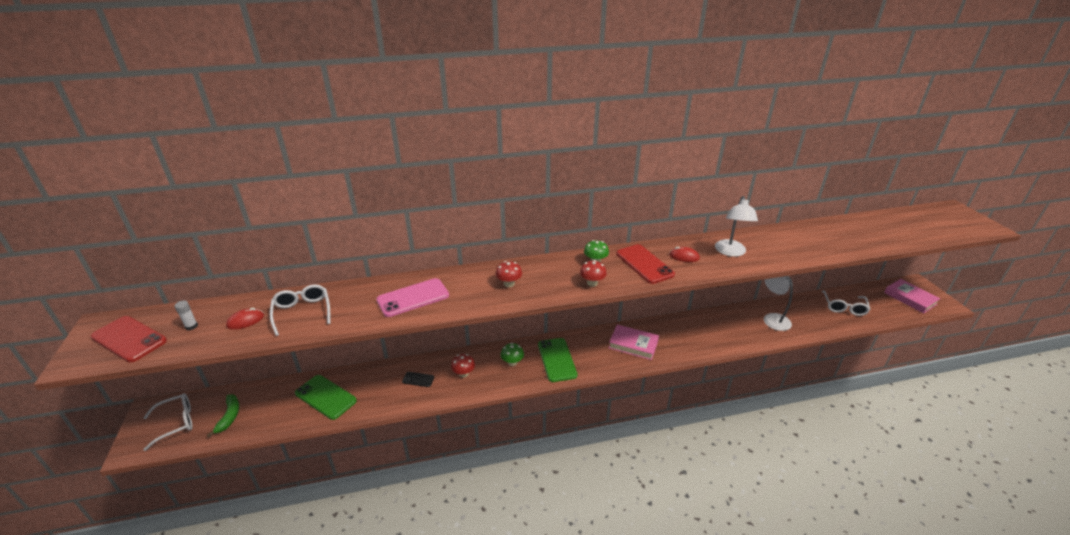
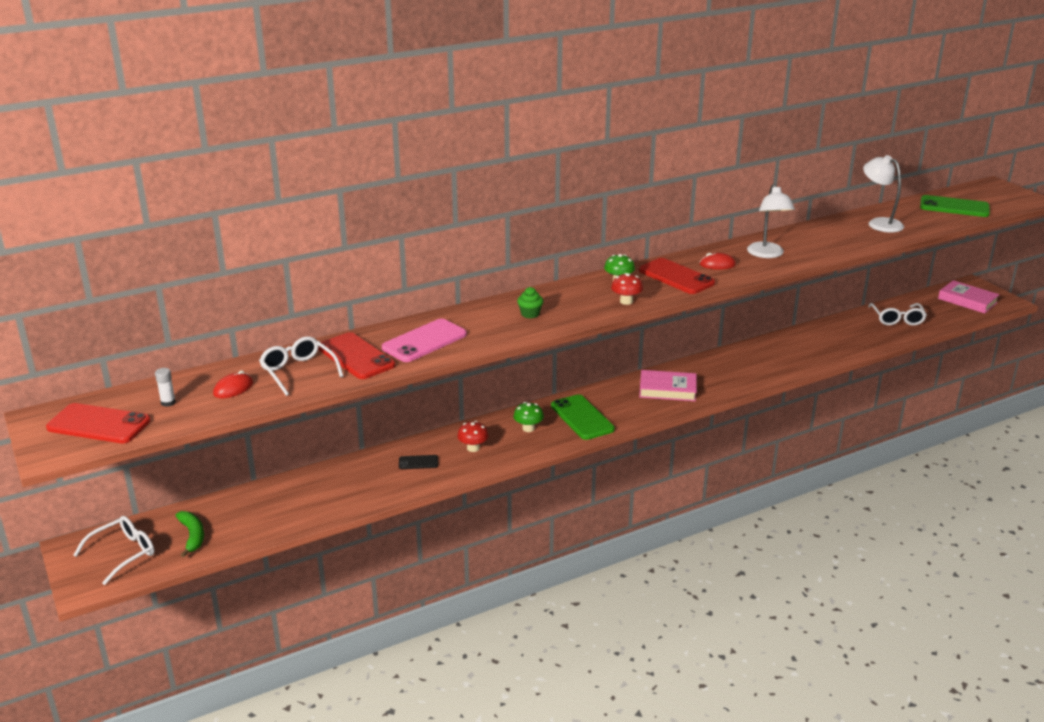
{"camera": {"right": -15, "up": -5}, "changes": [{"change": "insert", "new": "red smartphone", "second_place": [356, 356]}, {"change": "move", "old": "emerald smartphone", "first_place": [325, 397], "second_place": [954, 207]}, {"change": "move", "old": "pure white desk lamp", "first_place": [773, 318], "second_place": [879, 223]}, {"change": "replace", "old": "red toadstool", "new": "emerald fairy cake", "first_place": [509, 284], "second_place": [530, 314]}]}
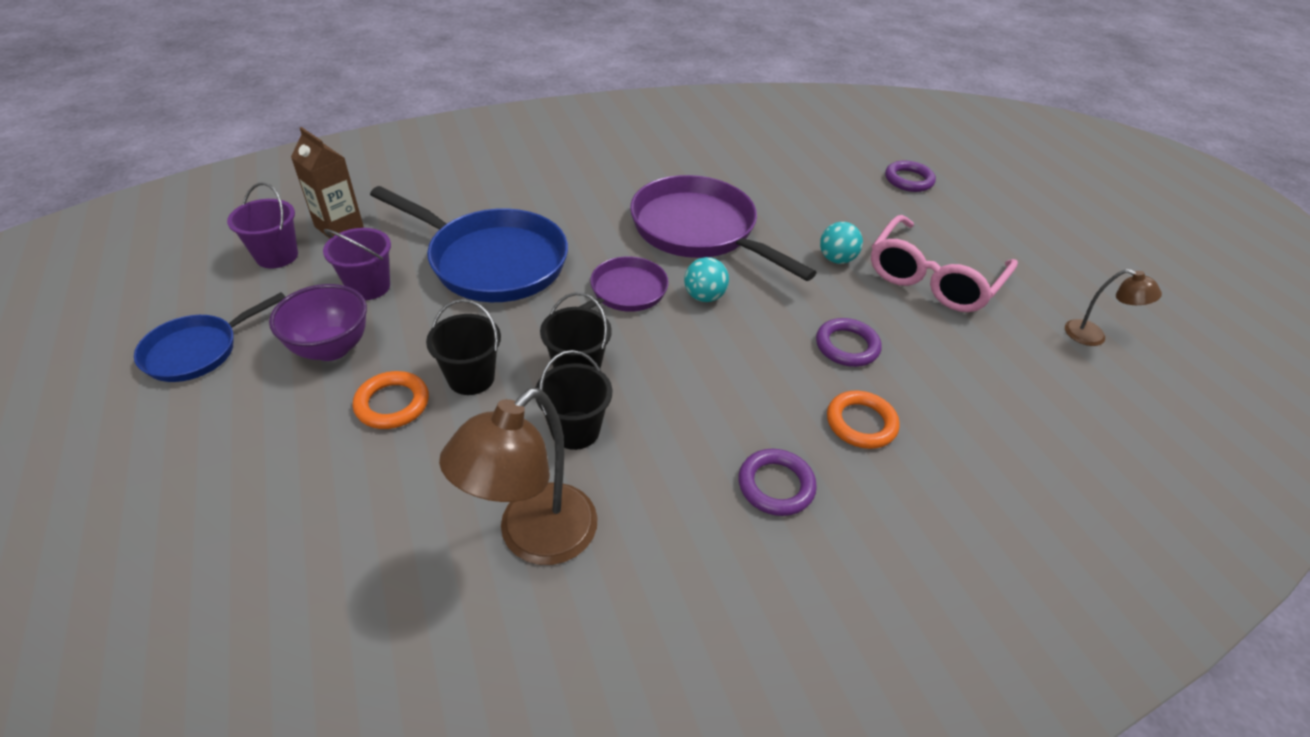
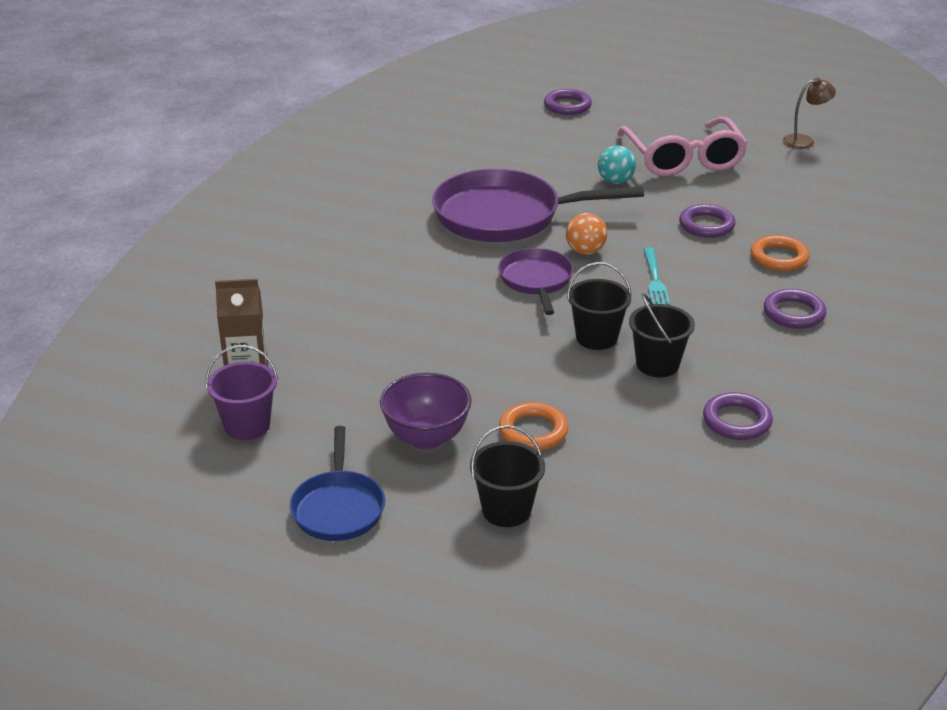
{"camera": {"right": -45, "up": -10}, "changes": [{"change": "delete", "old": "royal purple bucket", "first_place": [369, 287]}, {"change": "delete", "old": "royal blue pan", "first_place": [491, 261]}, {"change": "insert", "new": "teal fork", "second_place": [654, 279]}, {"change": "move", "old": "ebony bucket", "first_place": [471, 378], "second_place": [506, 510]}, {"change": "replace", "old": "brown desk lamp", "new": "royal purple torus", "first_place": [534, 538], "second_place": [736, 421]}, {"change": "recolor", "old": "teal play ball", "new": "orange play ball", "first_place": [704, 296], "second_place": [585, 251]}]}
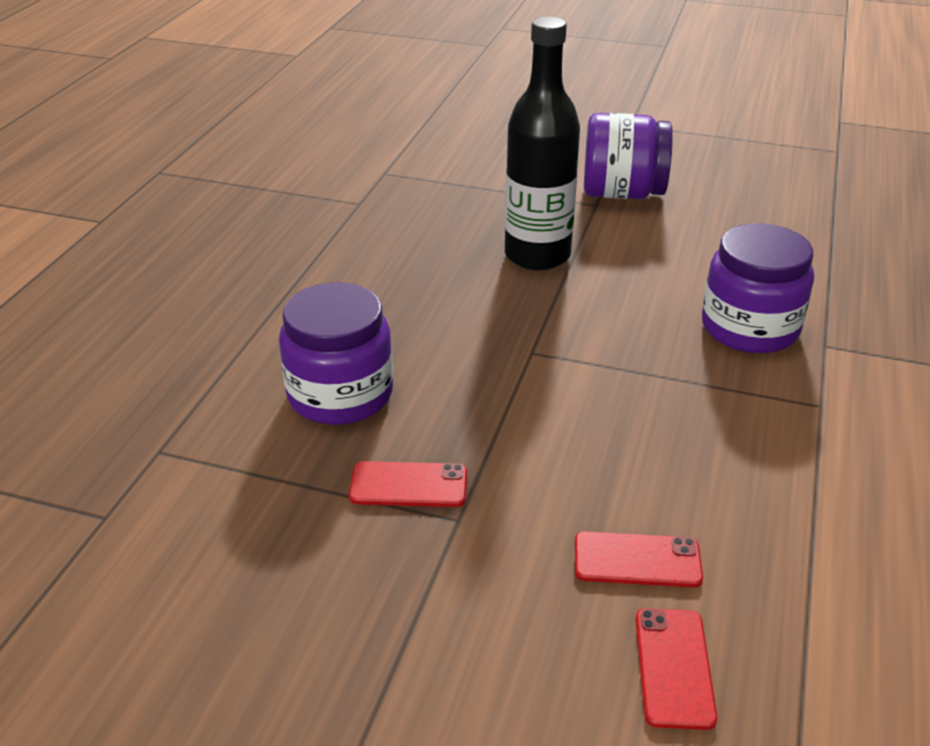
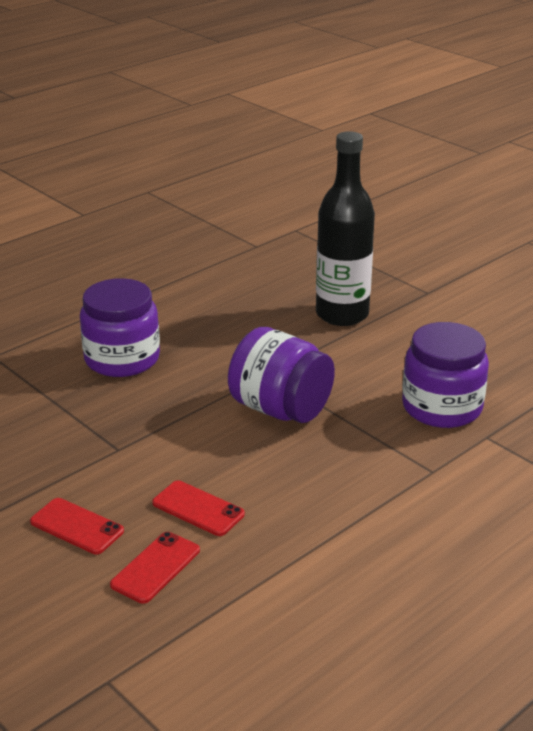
{"camera": {"right": 30, "up": -5}, "changes": [{"change": "move", "old": "red smartphone", "first_place": [408, 485], "second_place": [77, 526]}, {"change": "move", "old": "royal purple jar", "first_place": [622, 193], "second_place": [280, 409]}]}
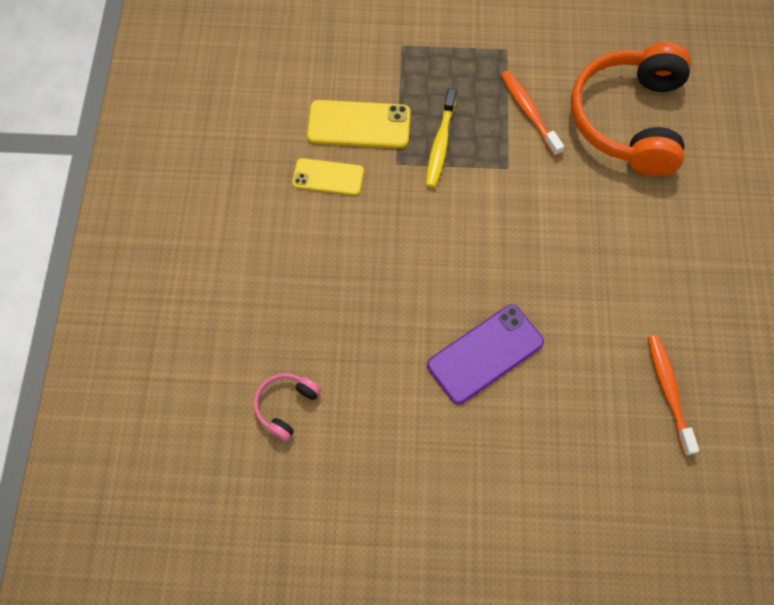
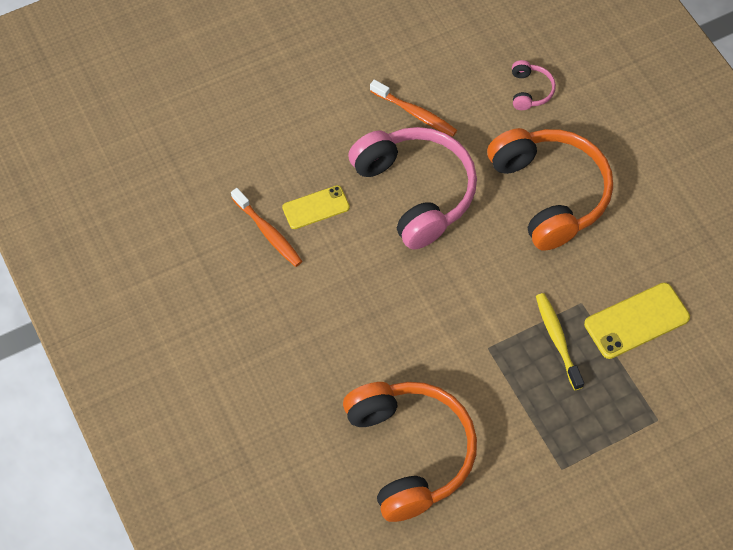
{"camera": {"right": 150, "up": -5}, "changes": [{"change": "insert", "new": "orange headset", "second_place": [550, 193]}, {"change": "move", "old": "golden smartphone", "first_place": [328, 177], "second_place": [316, 207]}, {"change": "move", "old": "orange dental brush", "first_place": [528, 112], "second_place": [415, 113]}, {"change": "replace", "old": "royal purple smartphone", "new": "rose-pink headset", "first_place": [485, 354], "second_place": [416, 192]}]}
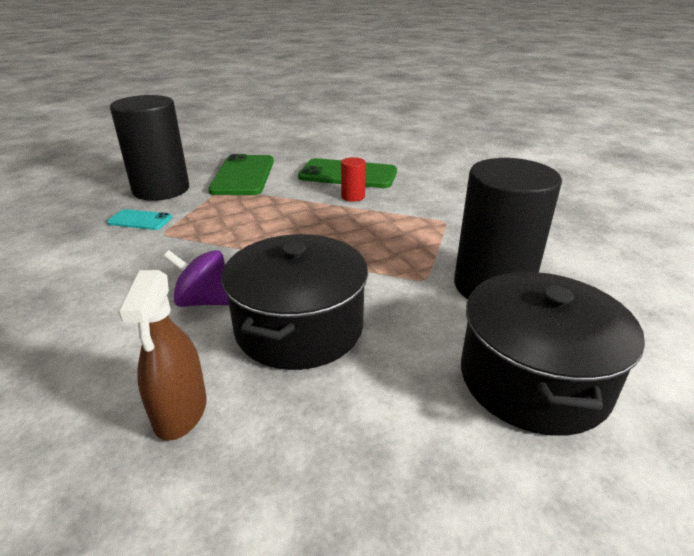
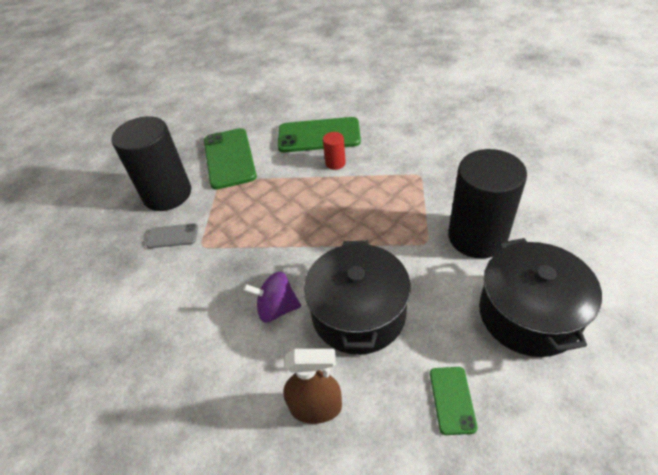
{"camera": {"right": -10, "up": 15}, "changes": [{"change": "insert", "new": "emerald smartphone", "second_place": [452, 400]}, {"change": "recolor", "old": "teal smartphone", "new": "gray smartphone", "first_place": [140, 220], "second_place": [172, 236]}, {"change": "rotate", "old": "brown spray bottle", "first_place": [180, 411], "second_place": [316, 407], "degrees": -75}]}
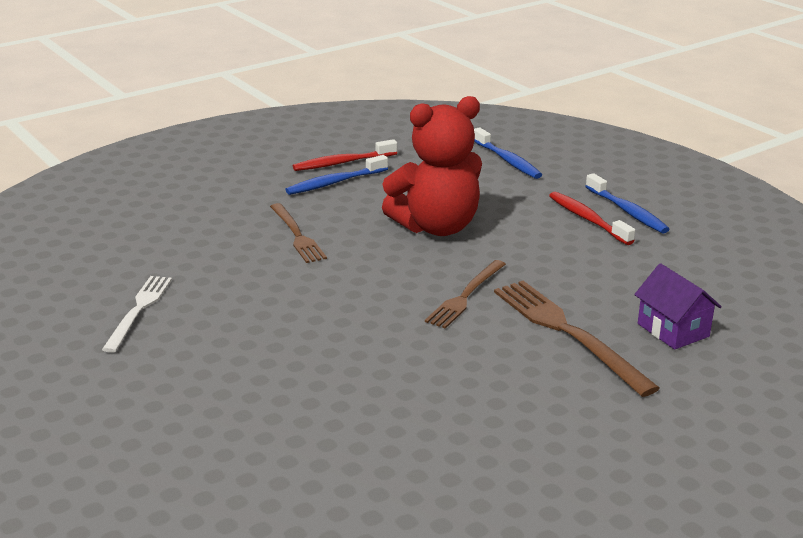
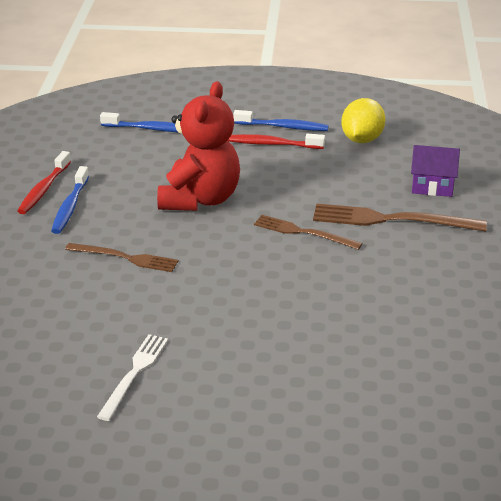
{"camera": {"right": -50, "up": 5}, "changes": [{"change": "insert", "new": "golden toy lemon", "second_place": [362, 139]}, {"change": "rotate", "old": "pure white fork", "first_place": [139, 310], "second_place": [134, 373], "degrees": 60}, {"change": "rotate", "old": "brown fork", "first_place": [465, 296], "second_place": [303, 232], "degrees": 135}]}
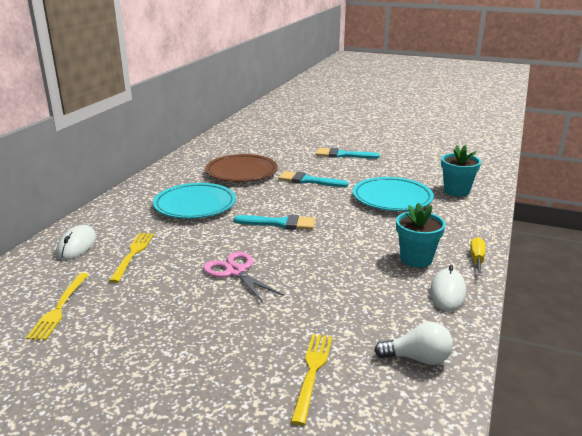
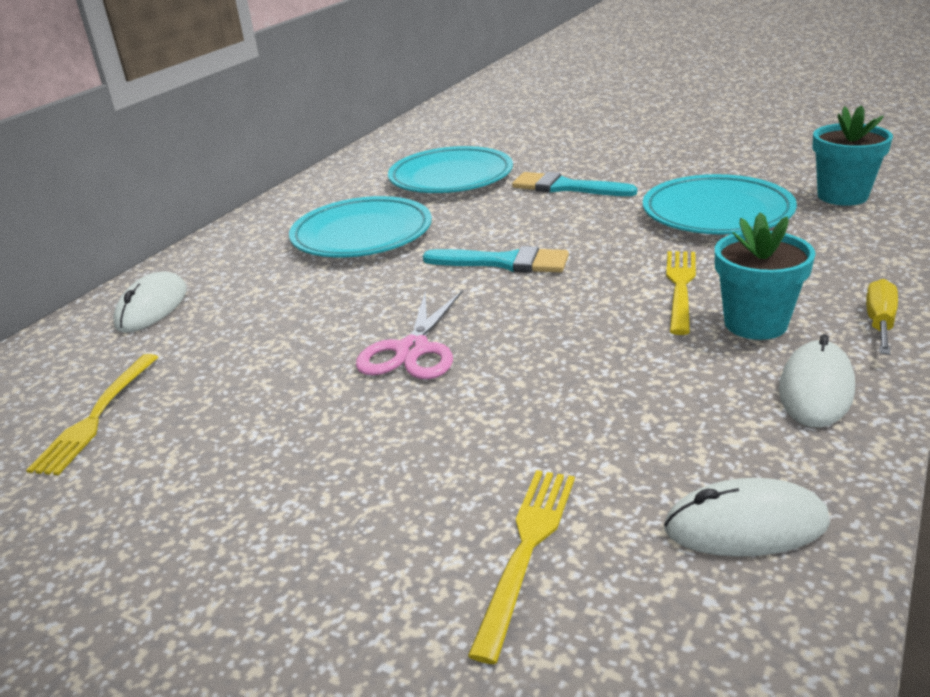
{"camera": {"right": 10, "up": 5}, "changes": [{"change": "delete", "old": "teal brush", "first_place": [343, 155]}, {"change": "move", "old": "golden fork", "first_place": [133, 254], "second_place": [680, 287]}, {"change": "replace", "old": "pure white bulb", "new": "pure white mouse", "first_place": [417, 358], "second_place": [745, 525]}, {"change": "recolor", "old": "brown plate", "new": "teal plate", "first_place": [241, 172], "second_place": [451, 178]}, {"change": "rotate", "old": "rose-pink shears", "first_place": [236, 271], "second_place": [412, 350], "degrees": -135}]}
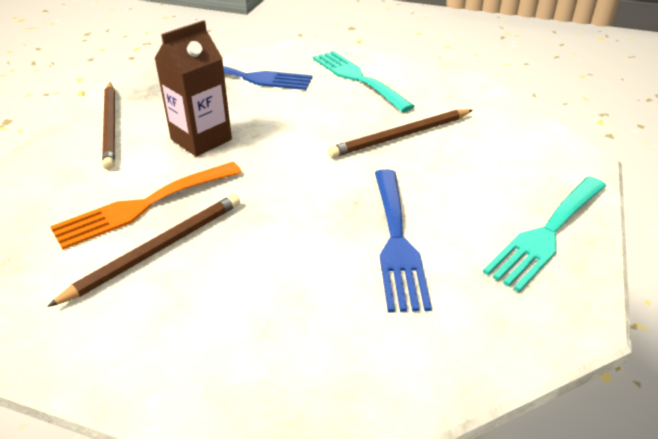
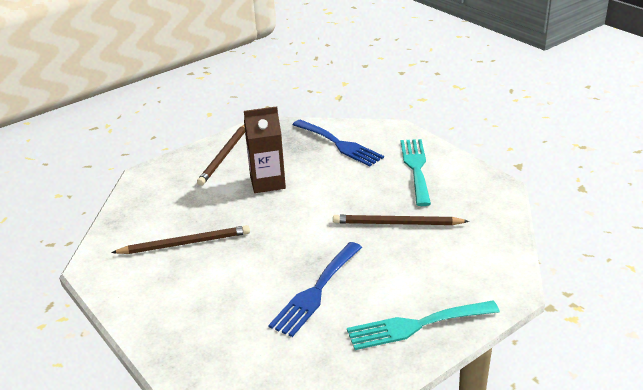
{"camera": {"right": 35, "up": -5}, "changes": [{"change": "delete", "old": "orange fork", "first_place": [143, 206]}]}
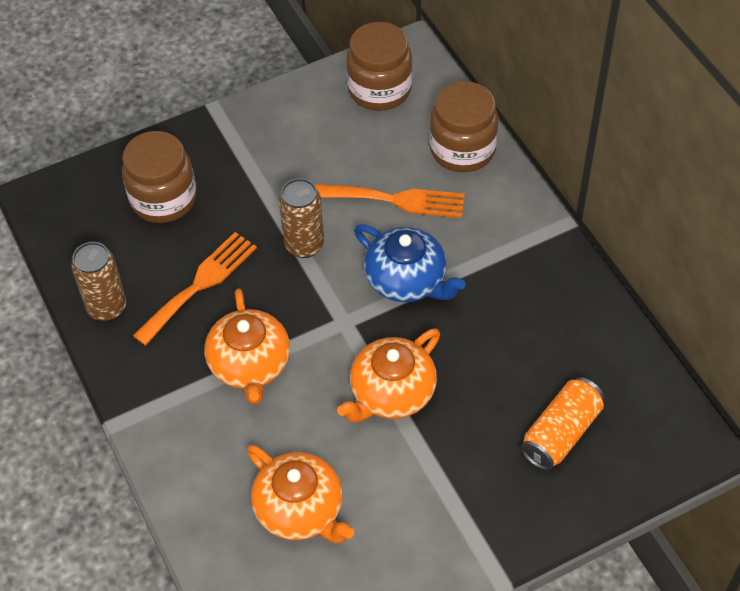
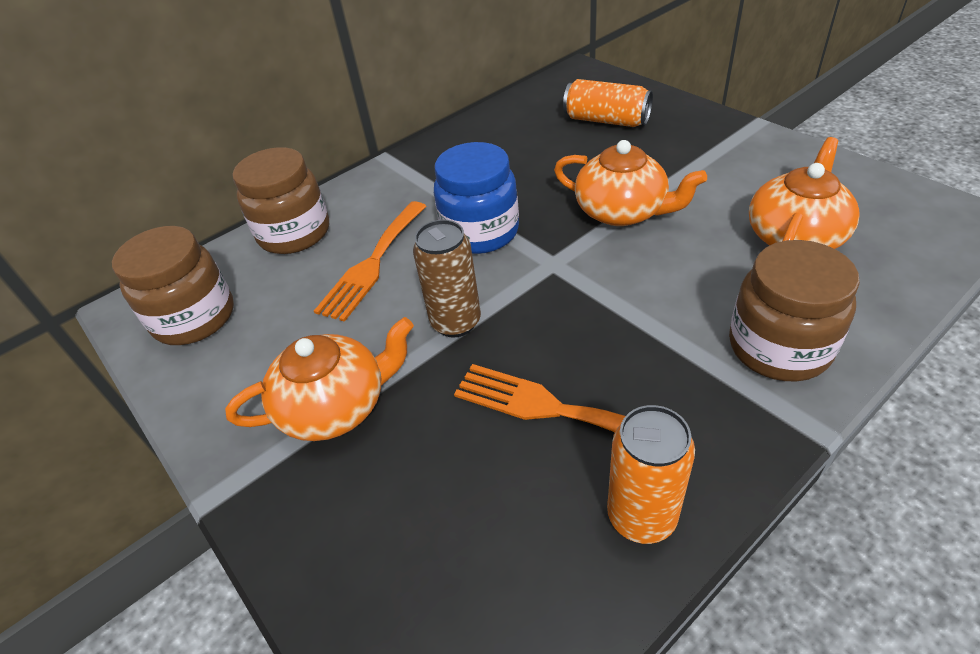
{"camera": {"right": -100, "up": -10}, "changes": [{"change": "move", "old": "brown jar", "first_place": [163, 199], "second_place": [779, 347]}, {"change": "move", "old": "orange tea pot", "first_place": [250, 365], "second_place": [335, 406]}, {"change": "replace", "old": "royal blue tea pot", "new": "royal blue jar", "first_place": [407, 280], "second_place": [480, 232]}, {"change": "recolor", "old": "brown soda can", "new": "orange soda can", "first_place": [107, 307], "second_place": [641, 516]}, {"change": "rotate", "old": "orange fork", "first_place": [396, 200], "second_place": [372, 264], "degrees": -150}]}
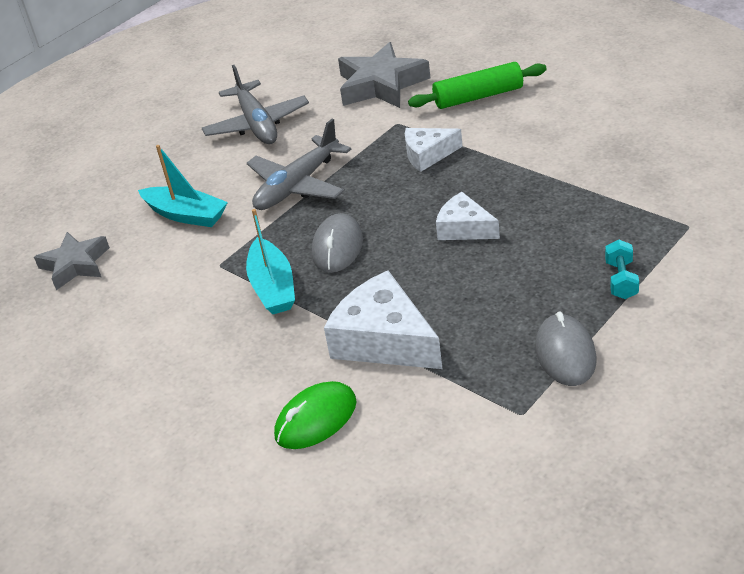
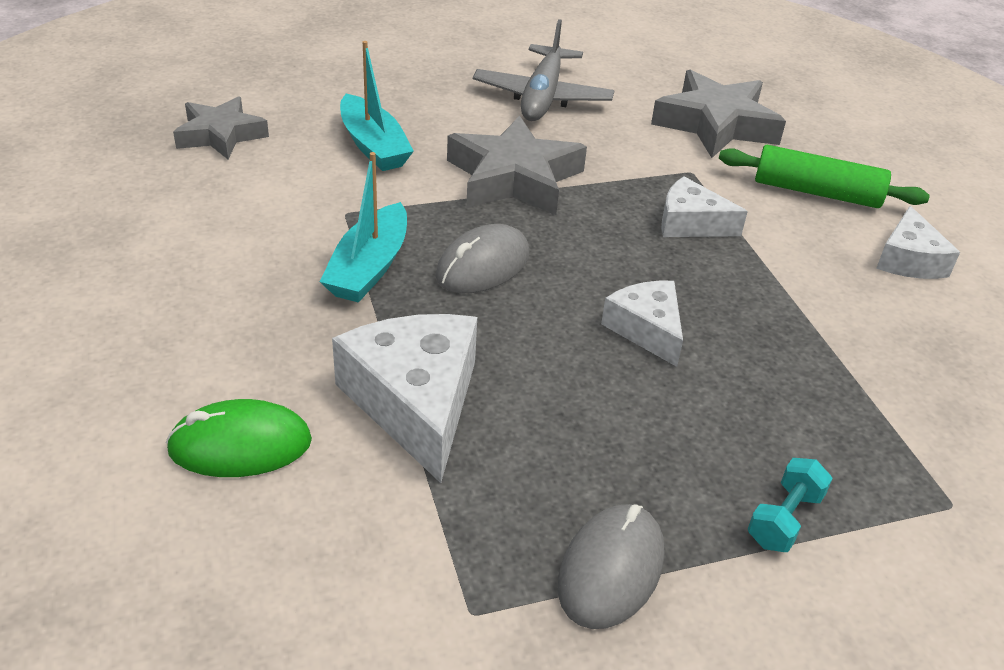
{"camera": {"right": 25, "up": 0}, "changes": [{"change": "insert", "new": "pure white cheese wedge", "second_place": [909, 260]}, {"change": "replace", "old": "gray plane", "new": "gray star", "first_place": [297, 185], "second_place": [514, 178]}]}
